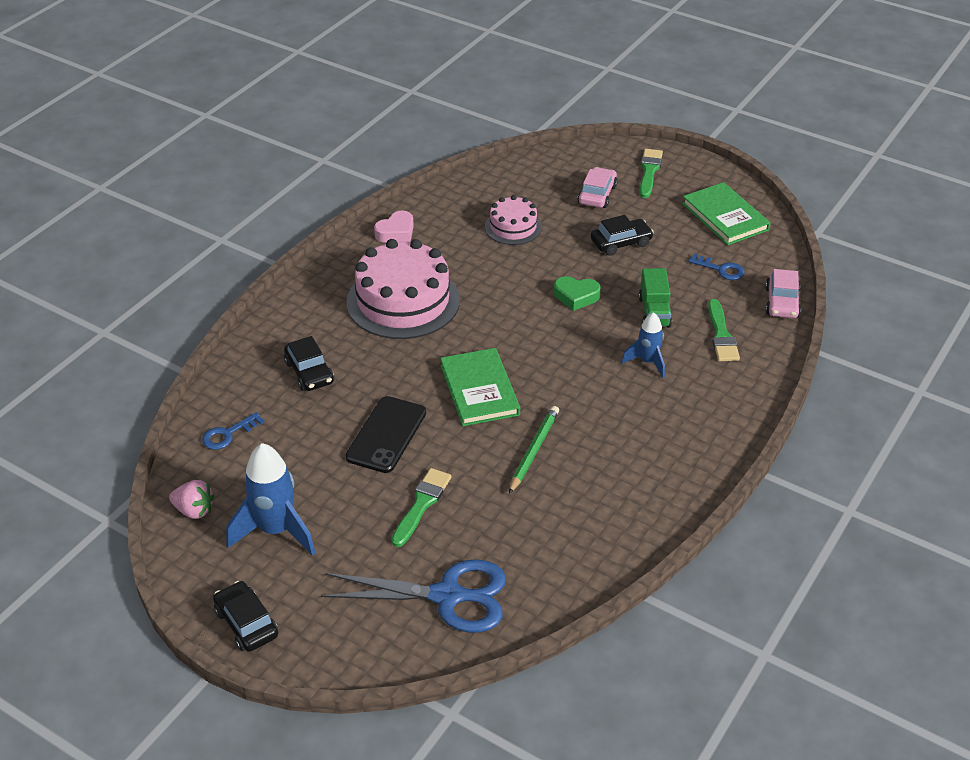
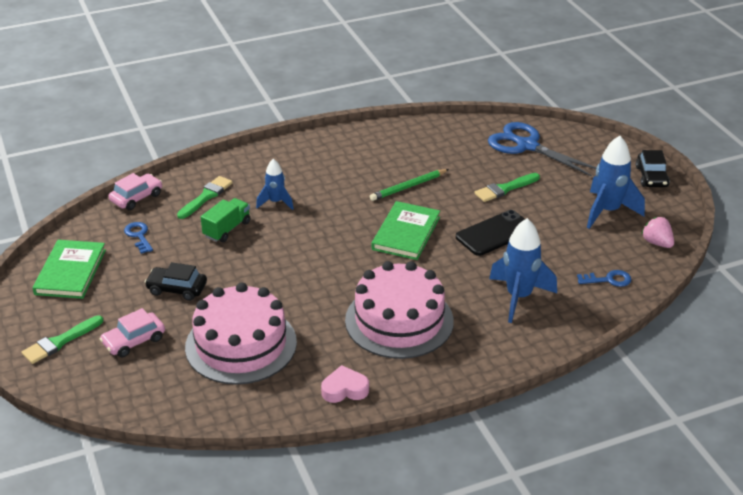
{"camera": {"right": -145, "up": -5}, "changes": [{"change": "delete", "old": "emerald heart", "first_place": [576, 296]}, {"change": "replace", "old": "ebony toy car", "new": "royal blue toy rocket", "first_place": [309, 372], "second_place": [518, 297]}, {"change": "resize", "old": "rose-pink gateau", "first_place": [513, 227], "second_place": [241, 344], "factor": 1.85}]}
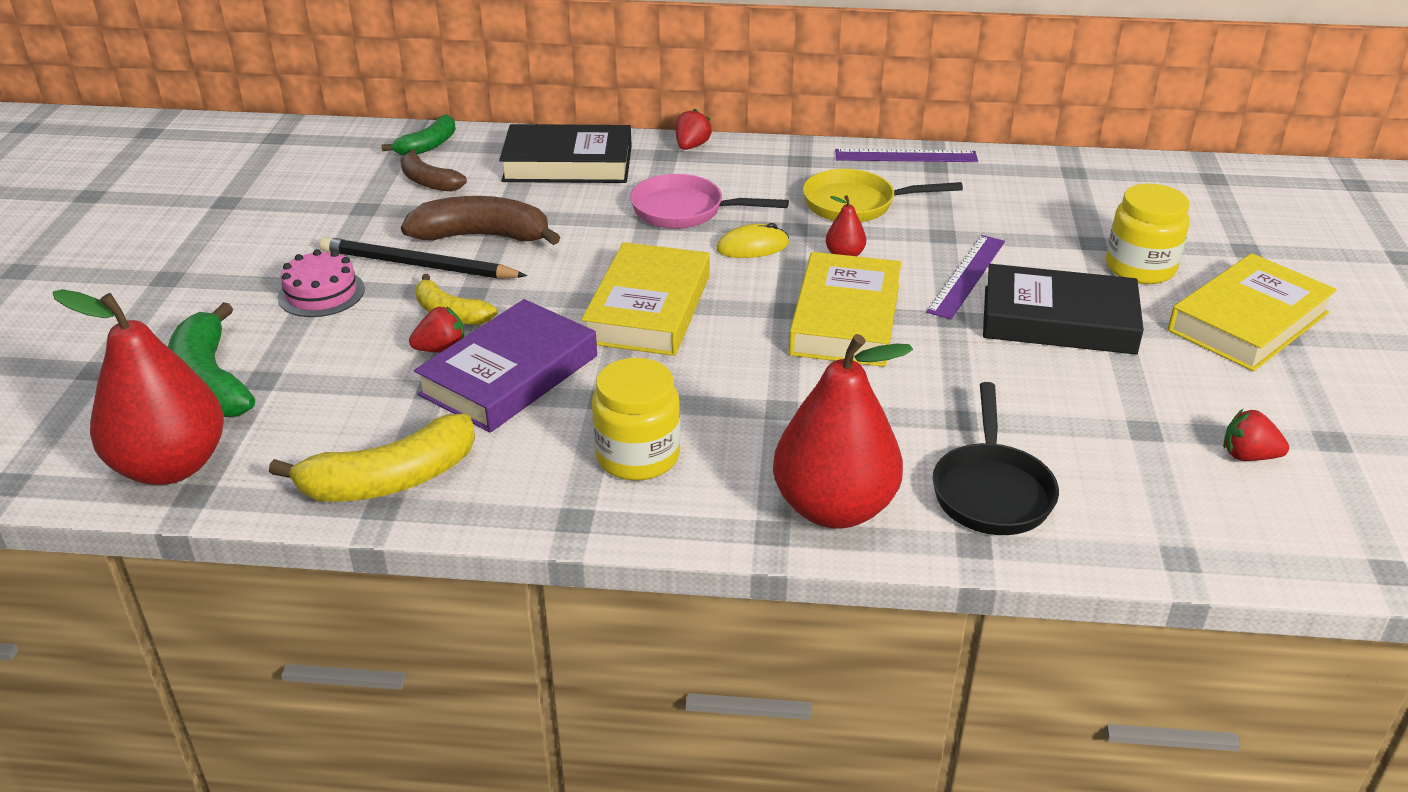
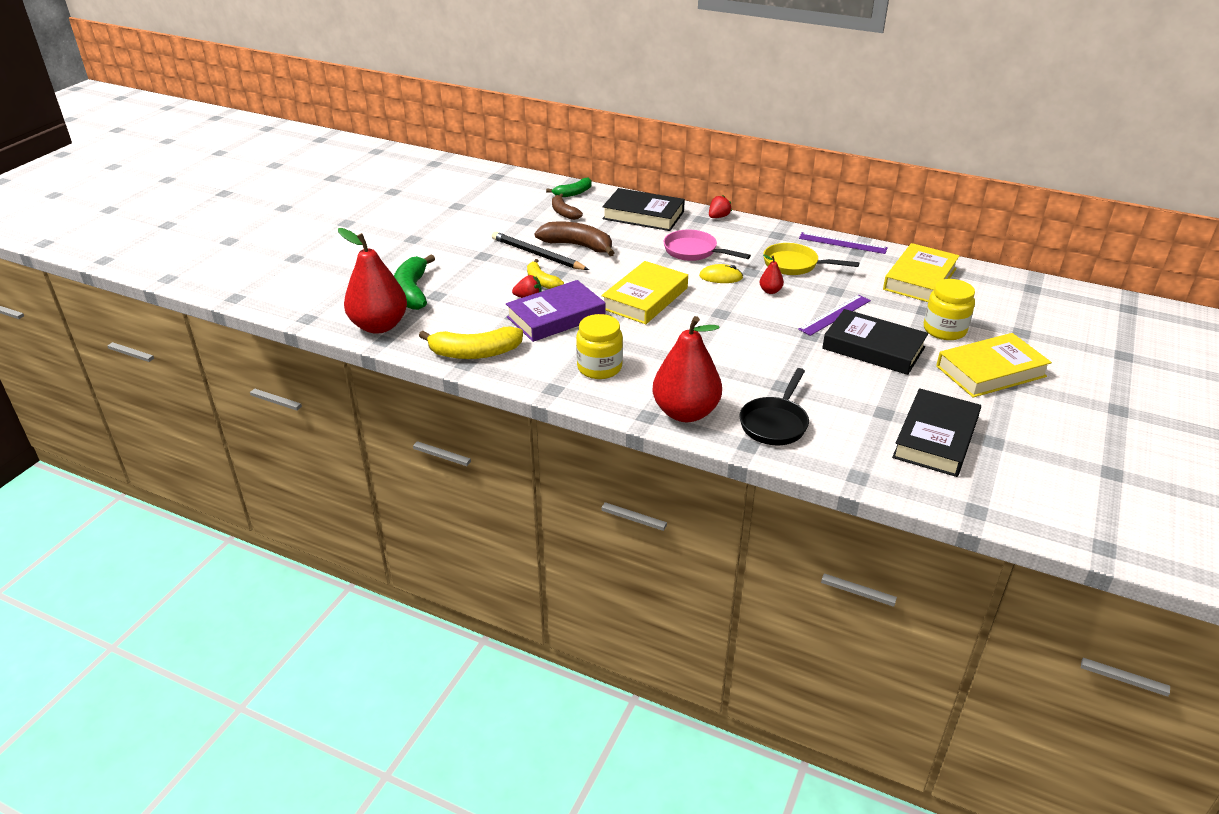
{"camera": {"right": 20, "up": 0}, "changes": [{"change": "delete", "old": "rose-pink gateau", "first_place": [321, 293]}, {"change": "move", "old": "golden hardback", "first_place": [845, 319], "second_place": [920, 279]}, {"change": "replace", "old": "red strawberry", "new": "ebony hardback", "first_place": [1248, 456], "second_place": [935, 438]}]}
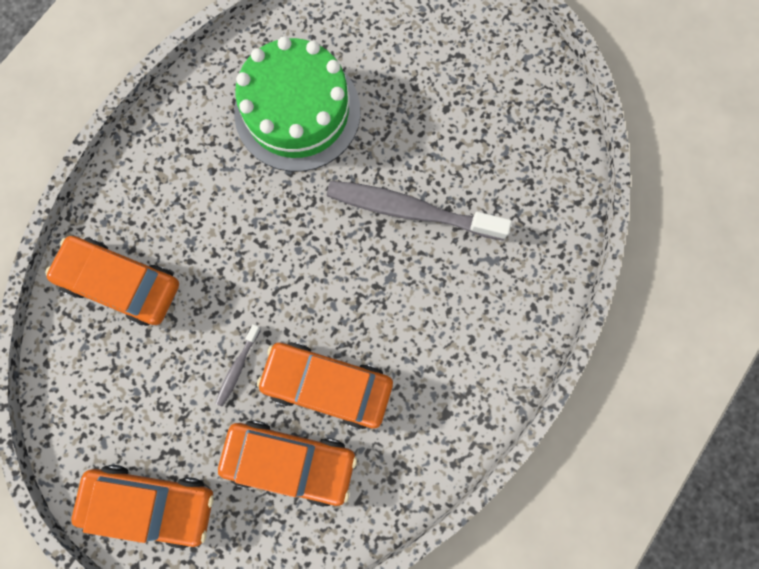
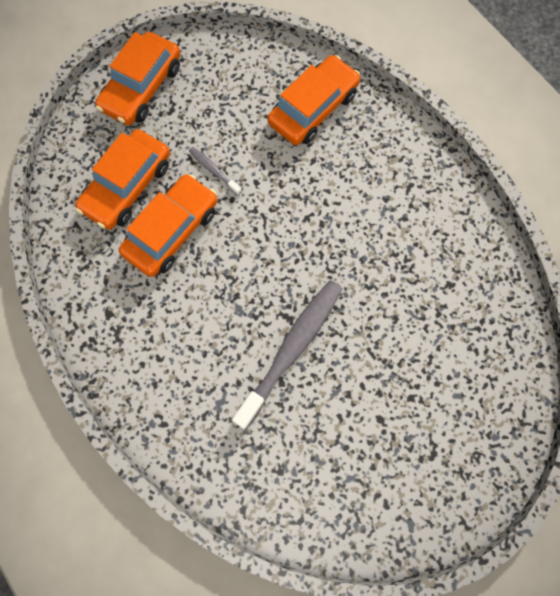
{"camera": {"right": 110, "up": -5}, "changes": [{"change": "delete", "old": "emerald gateau", "first_place": [297, 112]}]}
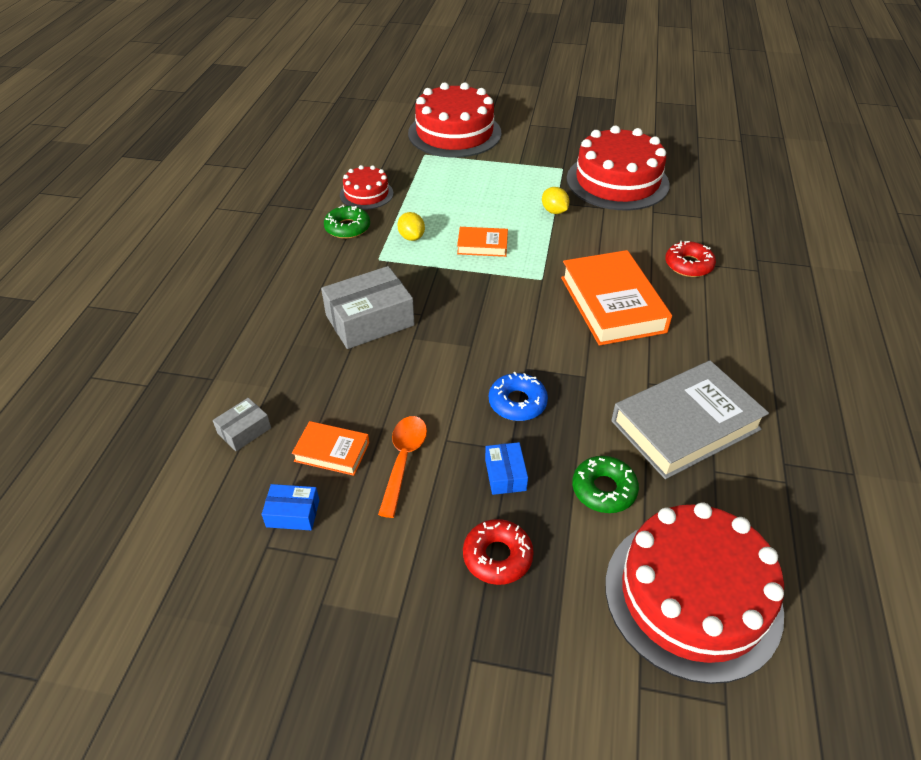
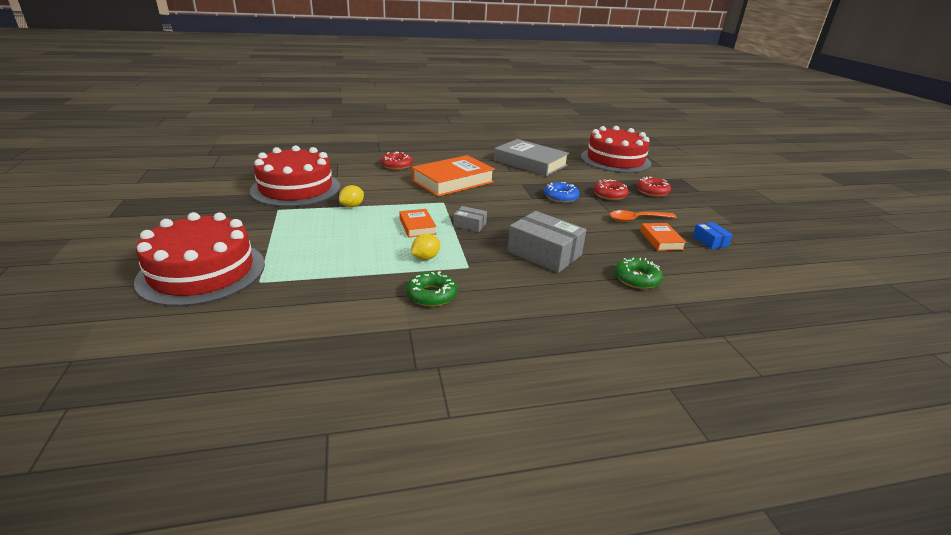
{"camera": {"right": -115, "up": -15}, "changes": [{"change": "delete", "old": "red gateau", "first_place": [366, 194]}, {"change": "move", "old": "gray package", "first_place": [244, 430], "second_place": [469, 225]}, {"change": "move", "old": "emerald glazed donut", "first_place": [604, 489], "second_place": [637, 279]}, {"change": "replace", "old": "royal blue package", "new": "red glazed donut", "first_place": [505, 474], "second_place": [609, 195]}]}
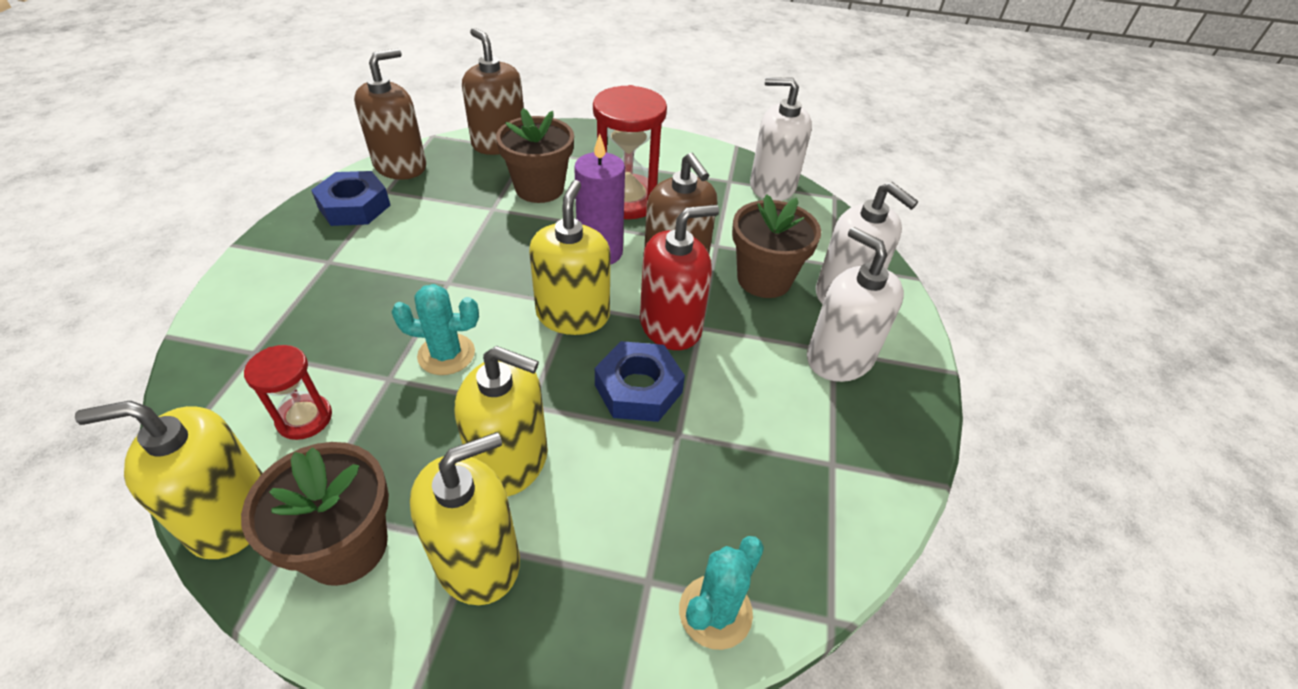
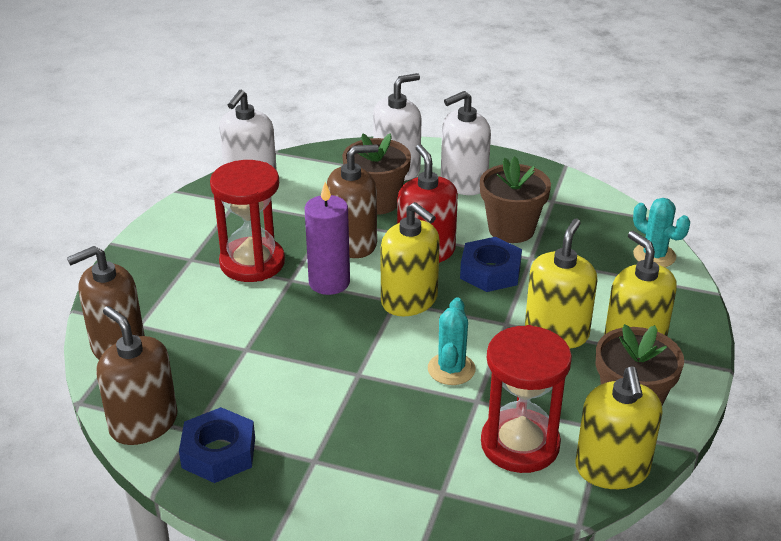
{"camera": {"right": -80, "up": -10}, "changes": [{"change": "move", "old": "brown flower pot", "first_place": [539, 188], "second_place": [511, 229]}, {"change": "rotate", "old": "golden soap dispenser", "first_place": [573, 315], "second_place": [409, 300], "degrees": -150}, {"change": "resize", "old": "red hourglass", "first_place": [304, 418], "second_place": [520, 444], "factor": 1.8}]}
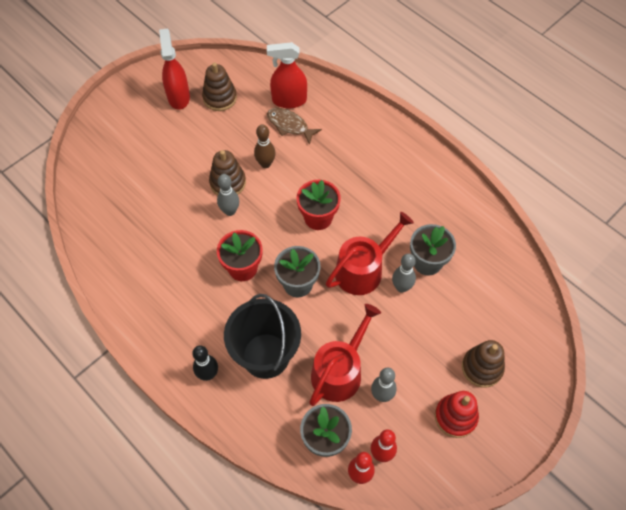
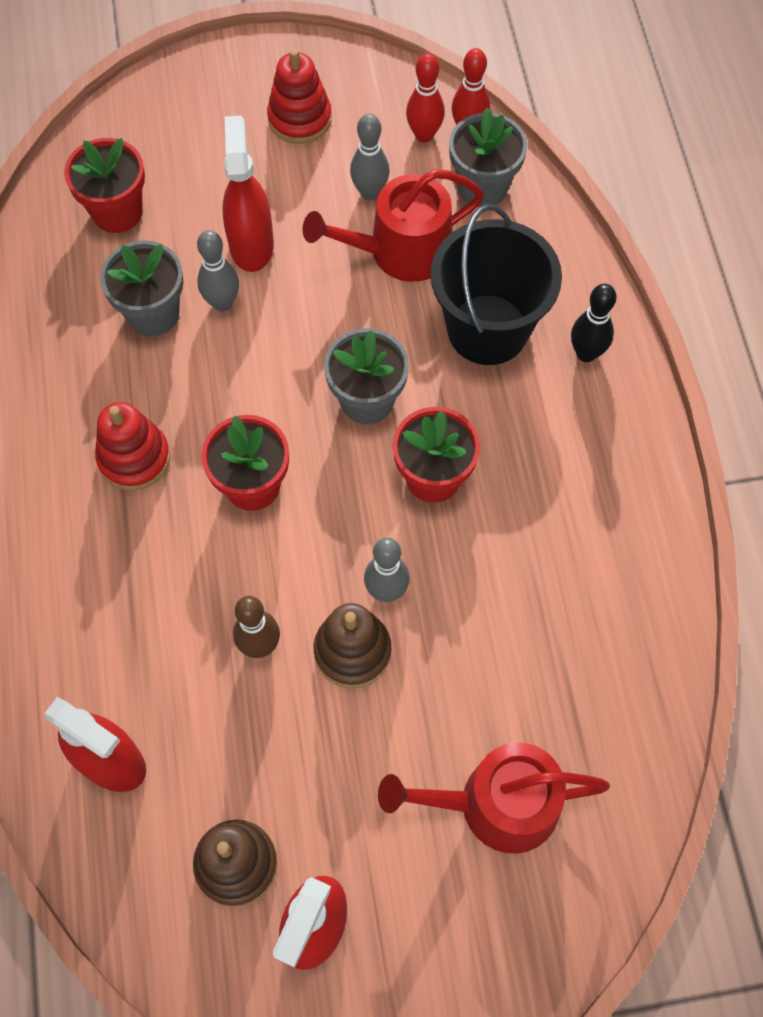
{"camera": {"right": -145, "up": 5}, "changes": [{"change": "delete", "old": "brown toy fish", "first_place": [289, 125]}, {"change": "delete", "old": "brown ring stacker", "first_place": [482, 368]}, {"change": "insert", "new": "red flower pot", "second_place": [117, 212]}, {"change": "insert", "new": "red ring stacker", "second_place": [134, 458]}, {"change": "insert", "new": "red spray bottle", "second_place": [251, 245]}, {"change": "move", "old": "red watering can", "first_place": [363, 269], "second_place": [495, 804]}]}
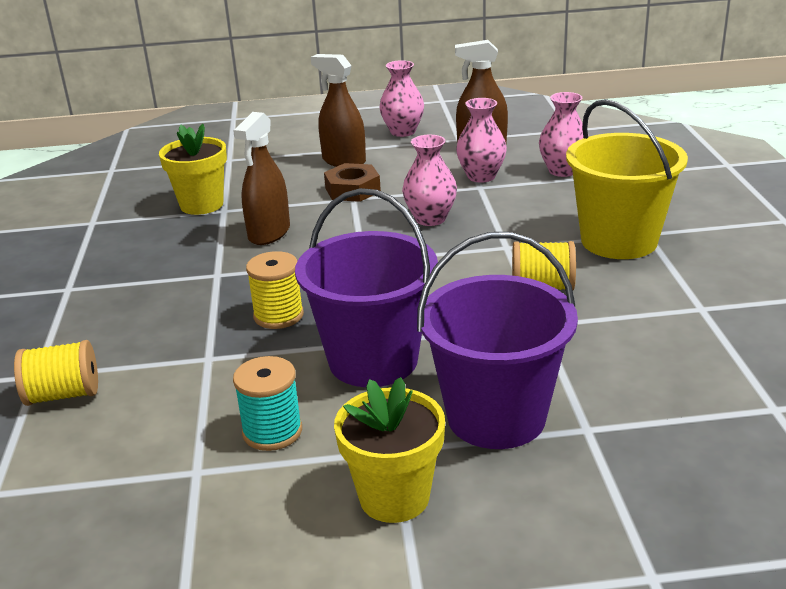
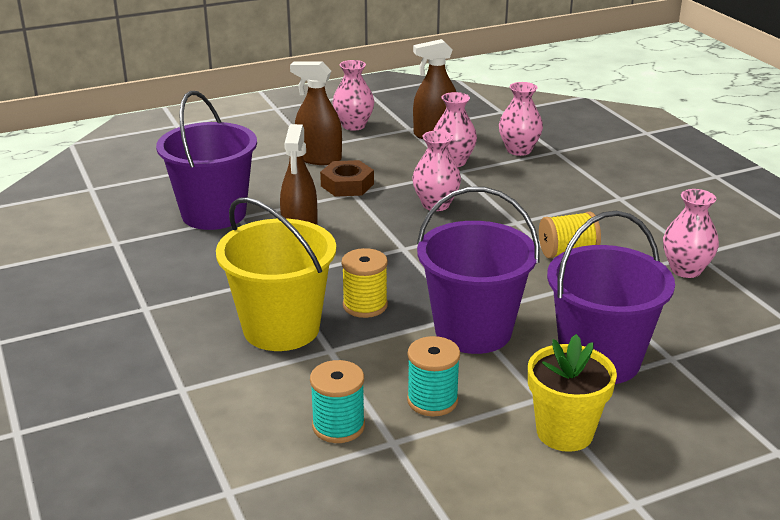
{"camera": {"right": -20, "up": 0}, "changes": [{"change": "delete", "old": "golden reel of thread", "first_place": [63, 395]}, {"change": "insert", "new": "teal reel of thread", "second_place": [338, 426]}, {"change": "insert", "new": "rose-pink tall vase", "second_place": [685, 270]}, {"change": "move", "old": "golden bucket", "first_place": [619, 241], "second_place": [281, 328]}, {"change": "replace", "old": "golden flower pot", "new": "royal purple bucket", "first_place": [202, 205], "second_place": [214, 214]}]}
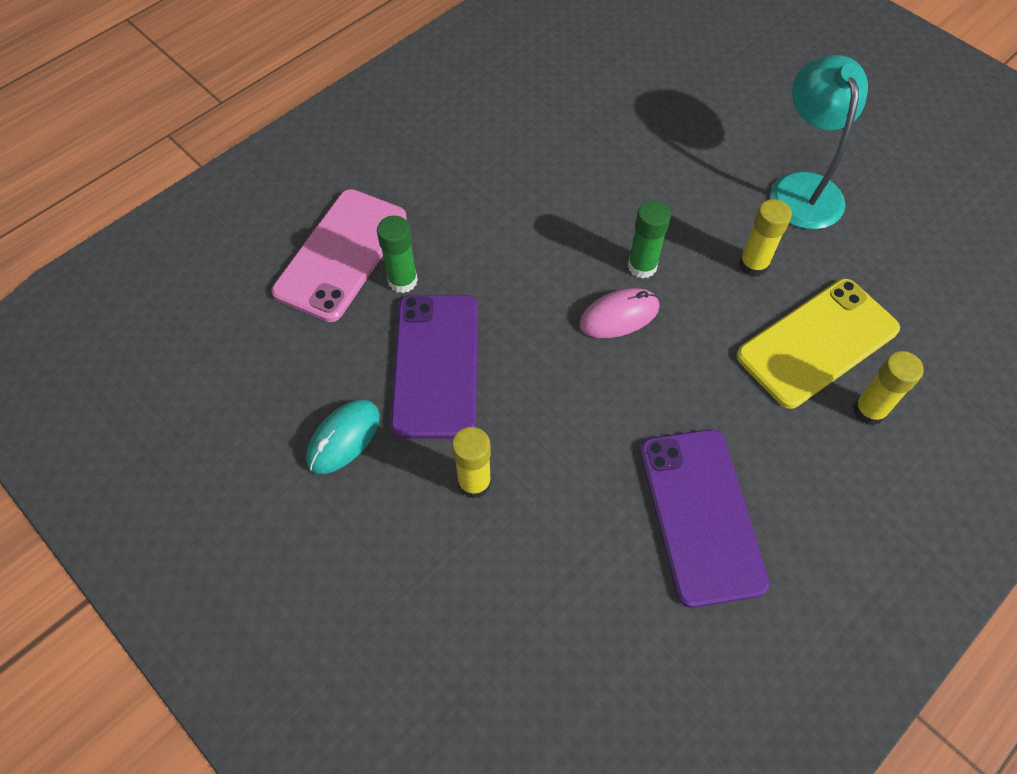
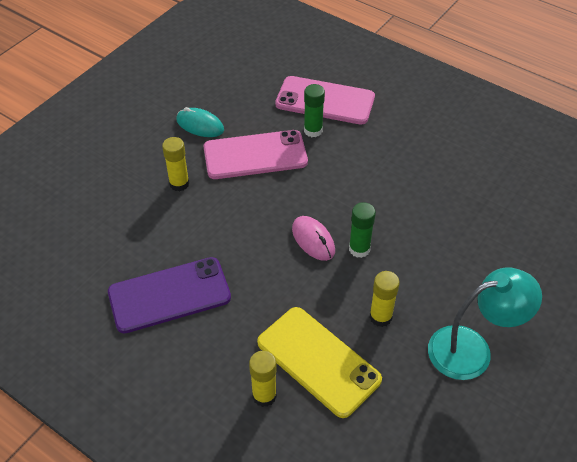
{"camera": {"right": 80, "up": -10}, "changes": [{"change": "recolor", "old": "royal purple smartphone", "new": "rose-pink smartphone", "first_place": [436, 365], "second_place": [255, 155]}]}
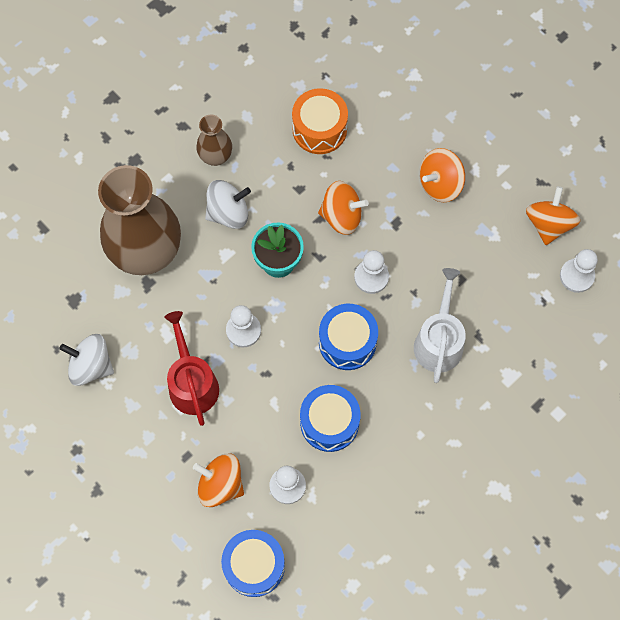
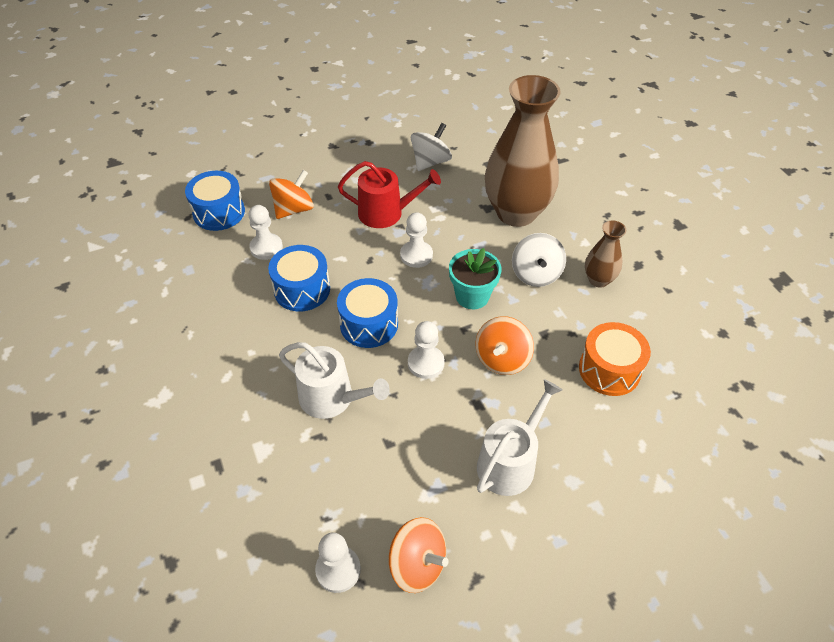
{"camera": {"right": 110, "up": -20}, "changes": [{"change": "replace", "old": "orange toy top", "new": "pure white watering can", "first_place": [440, 184], "second_place": [510, 462]}]}
